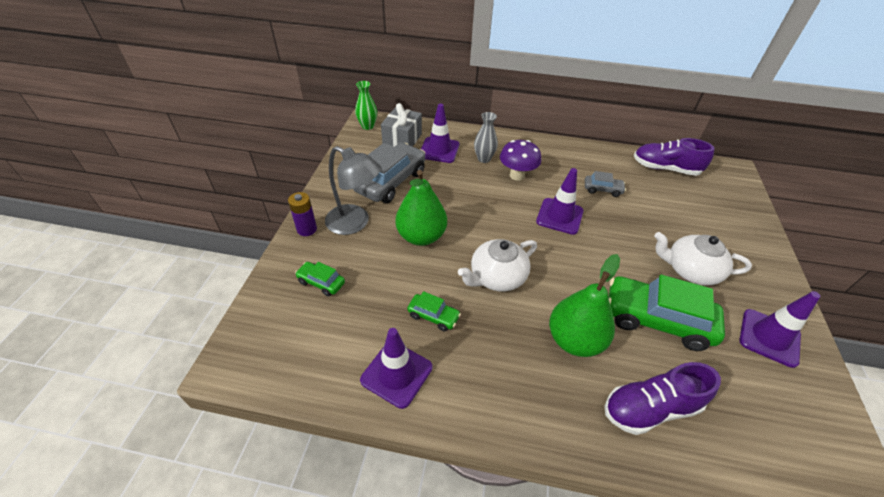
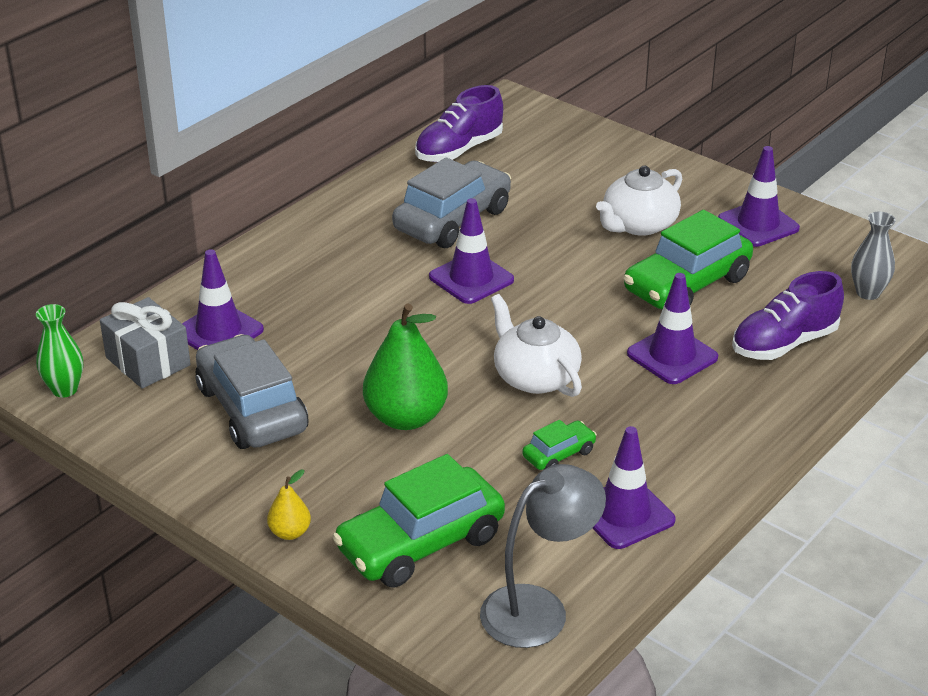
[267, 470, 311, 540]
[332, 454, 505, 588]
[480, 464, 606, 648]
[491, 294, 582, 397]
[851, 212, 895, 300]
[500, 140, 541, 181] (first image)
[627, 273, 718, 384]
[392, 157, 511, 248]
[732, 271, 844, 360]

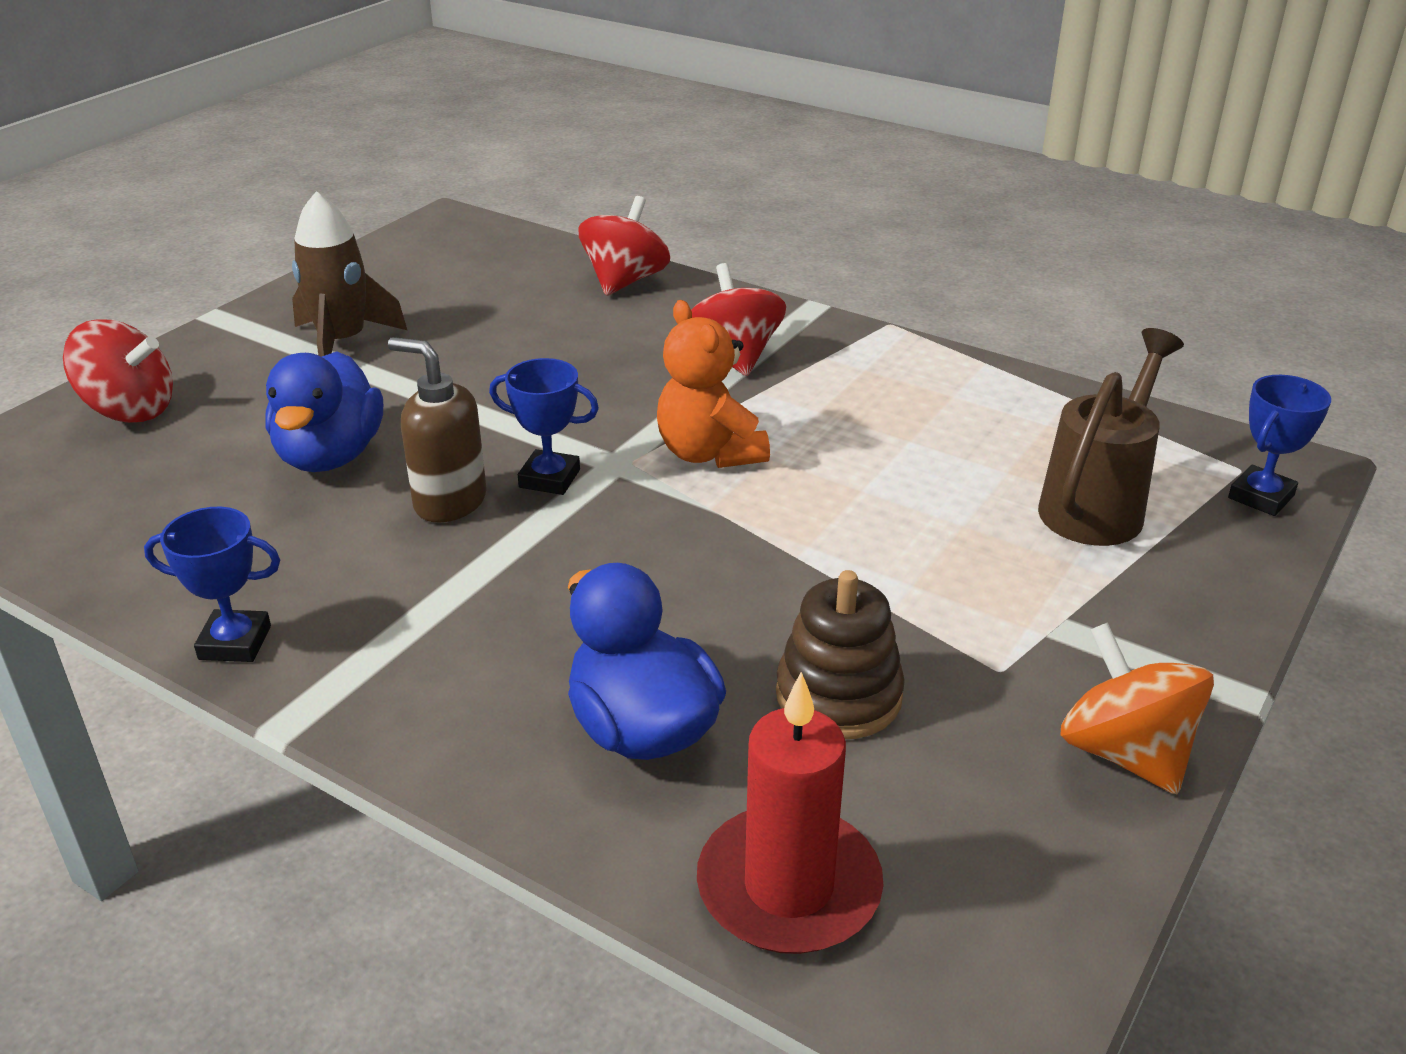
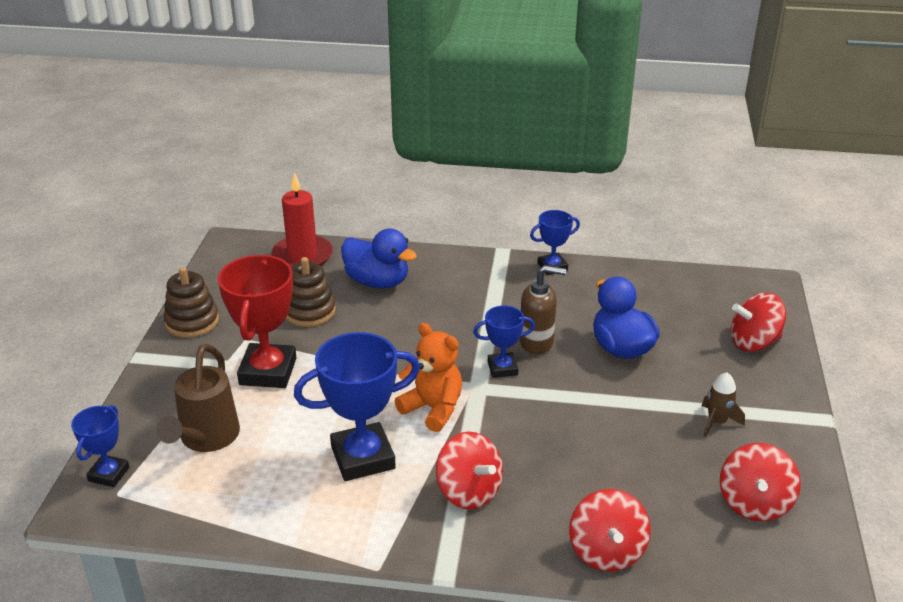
[702, 372, 745, 437]
[164, 267, 219, 338]
[218, 255, 296, 388]
[294, 332, 420, 481]
[720, 443, 801, 522]

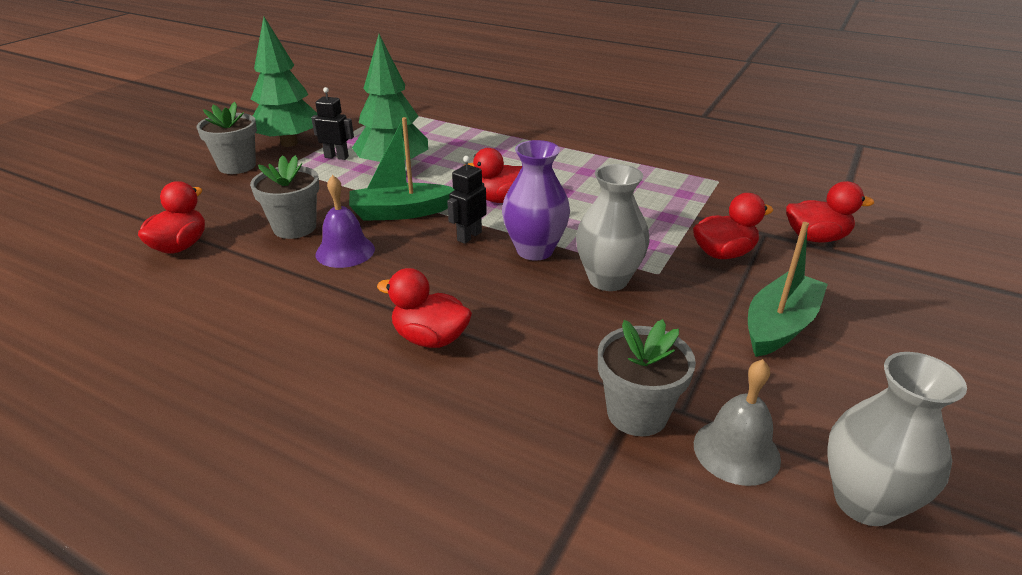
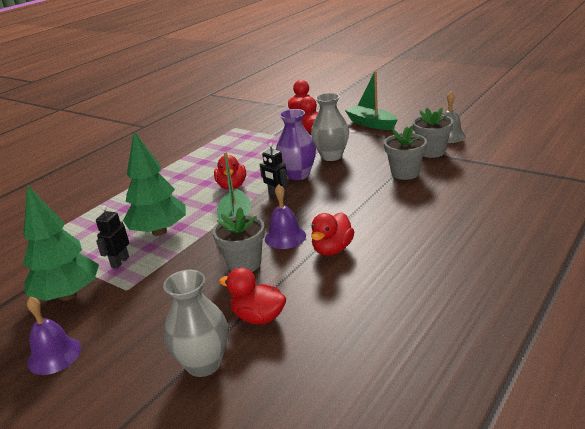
[384, 126, 427, 180]
[311, 213, 354, 256]
[163, 270, 228, 377]
[27, 296, 81, 375]

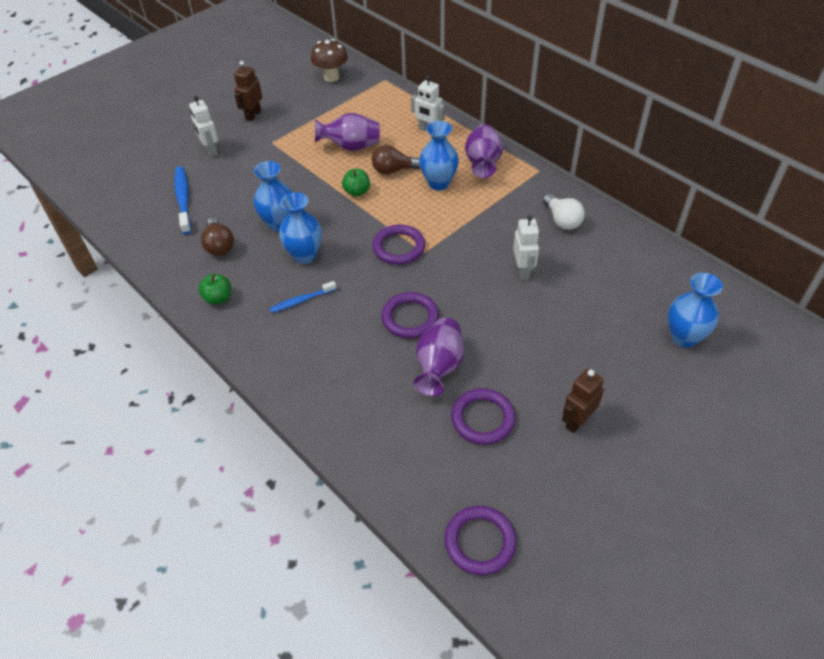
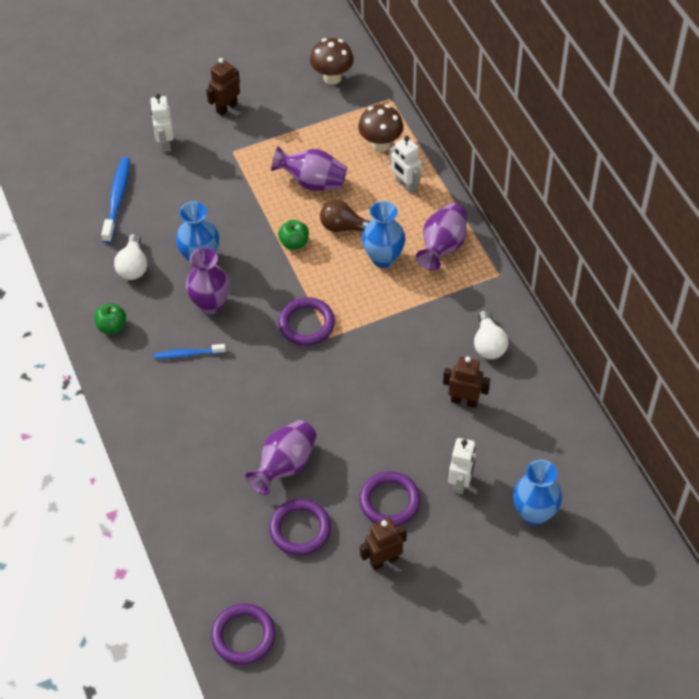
[114, 234, 147, 280]
[186, 248, 230, 314]
[359, 471, 421, 526]
[449, 438, 476, 495]
[358, 104, 404, 152]
[443, 356, 490, 408]

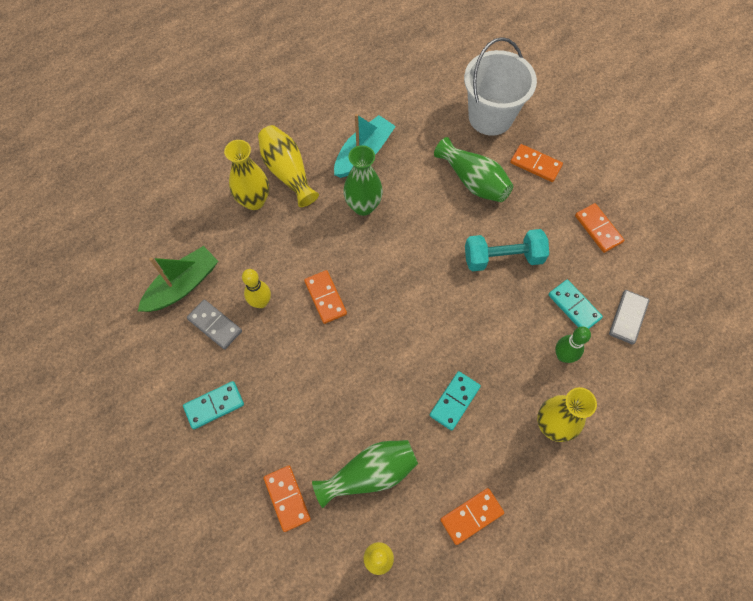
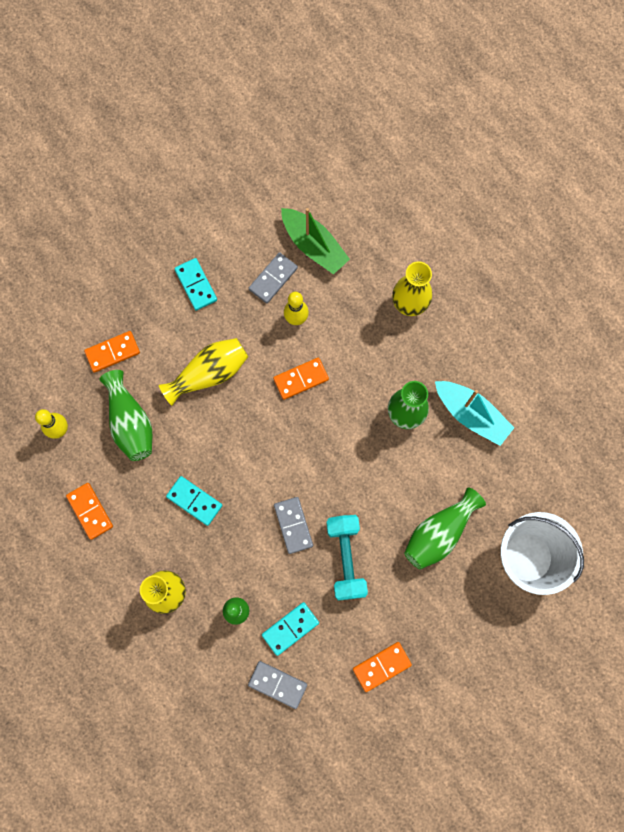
[159, 338, 248, 406]
[510, 144, 563, 182] (first image)
[274, 497, 313, 554]

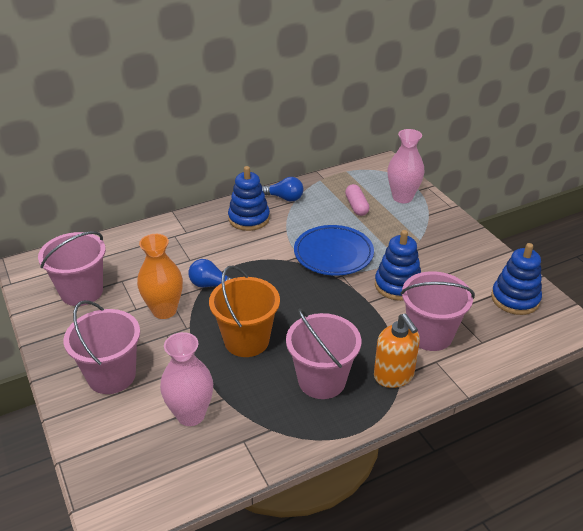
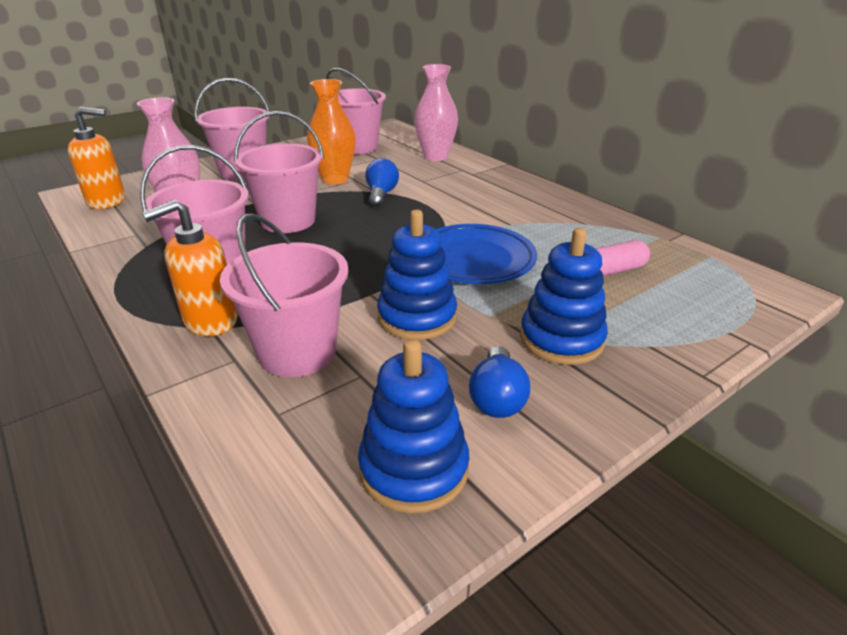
[234, 111, 324, 233]
[520, 228, 608, 365]
[469, 346, 530, 418]
[414, 64, 458, 161]
[68, 107, 126, 209]

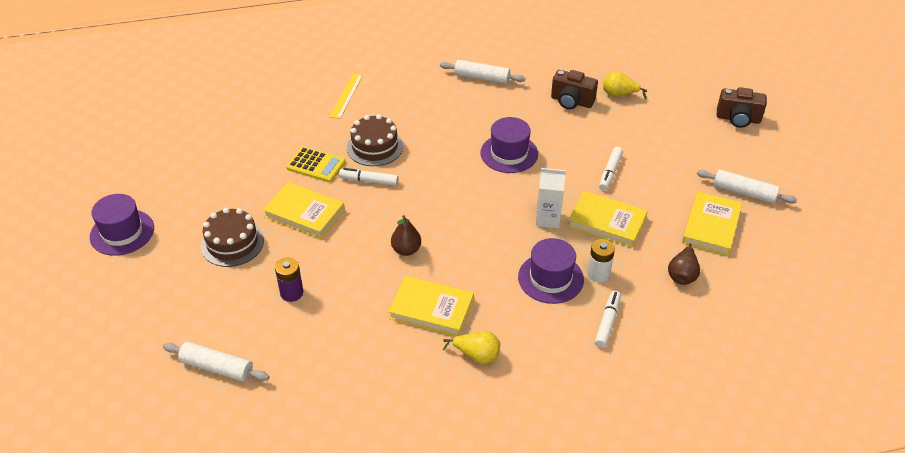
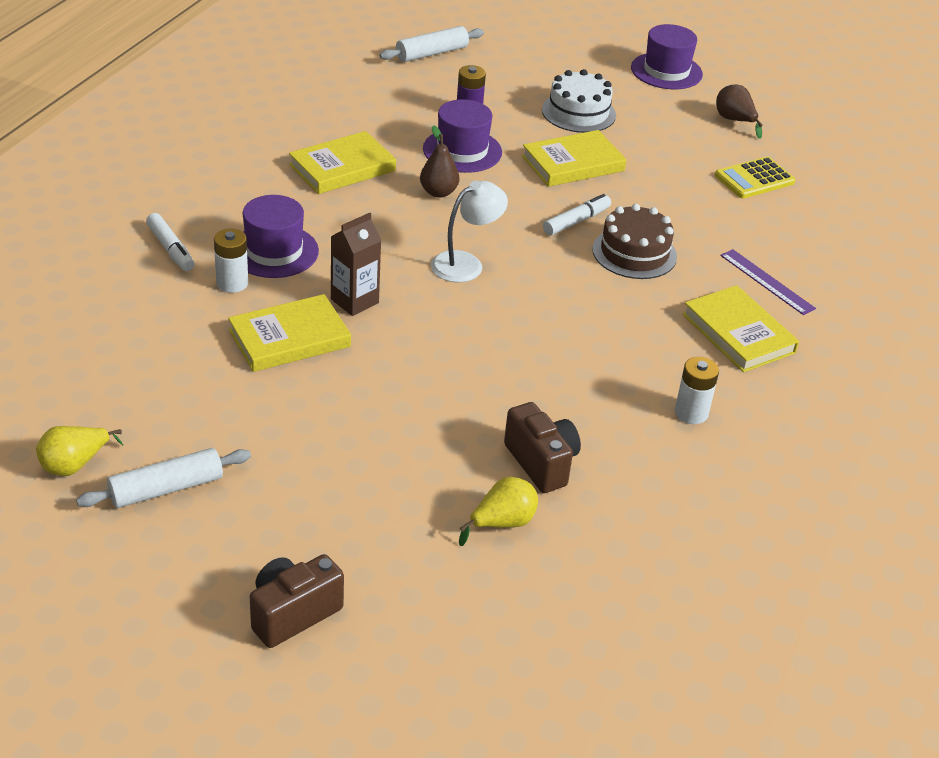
[542, 69, 616, 133]
[715, 157, 796, 199]
[720, 249, 816, 315]
[675, 357, 719, 424]
[36, 426, 123, 476]
[423, 99, 502, 173]
[331, 213, 382, 316]
[504, 402, 581, 493]
[599, 147, 623, 191] (first image)
[716, 84, 763, 139]
[682, 285, 799, 372]
[431, 180, 508, 283]

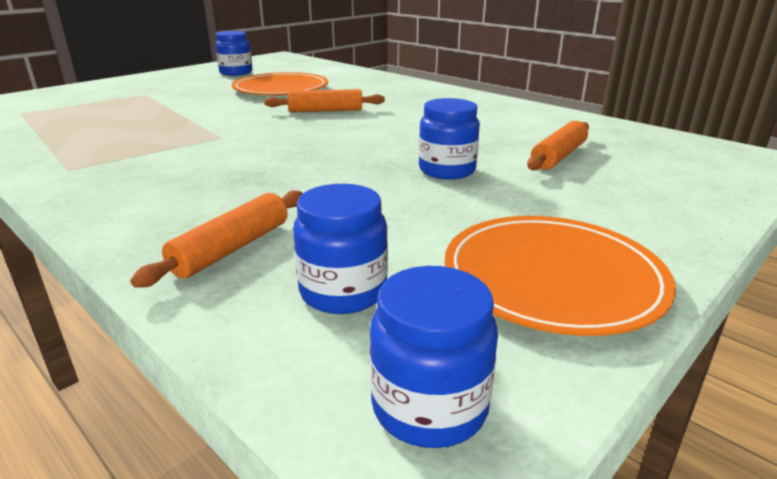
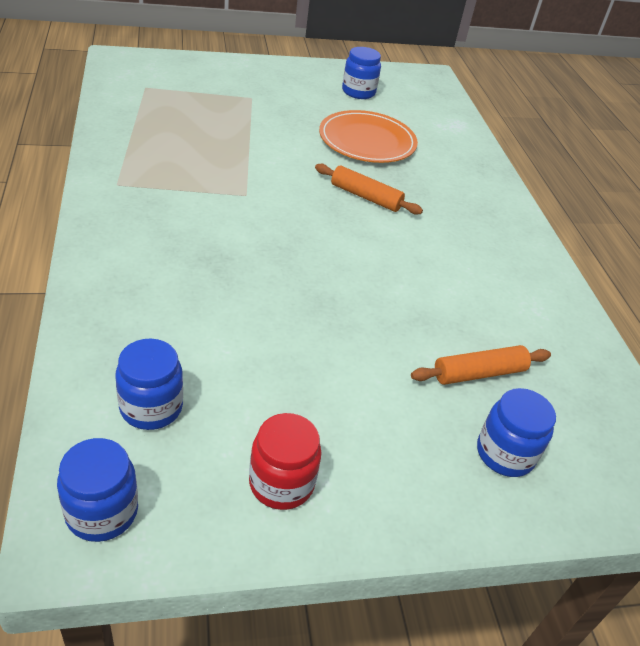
[130, 190, 303, 288] (first image)
[477, 388, 556, 477]
[249, 413, 321, 510]

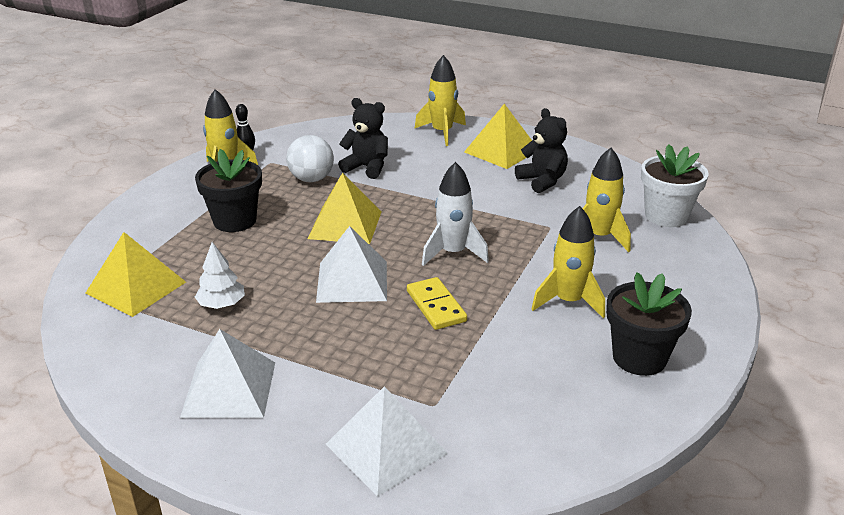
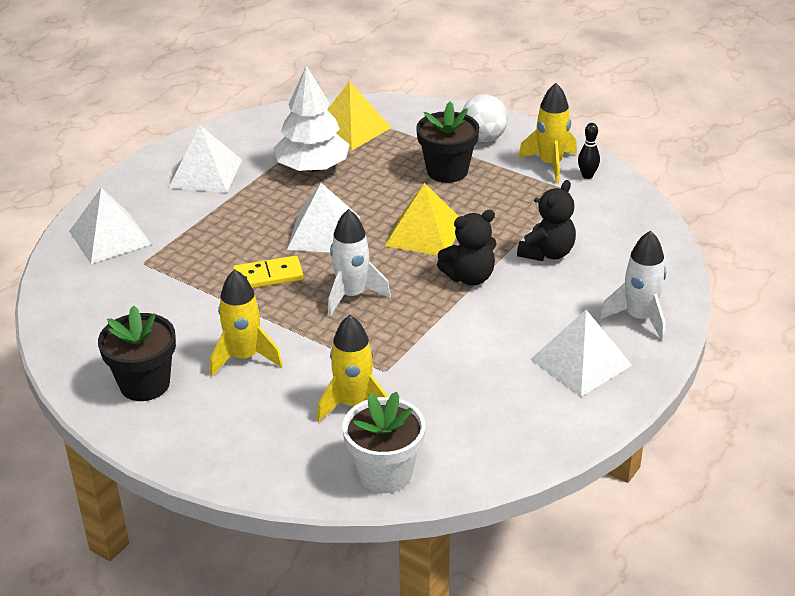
[273, 65, 350, 172]
[462, 94, 508, 142]
[600, 230, 666, 341]
[531, 310, 632, 397]
[437, 210, 497, 286]

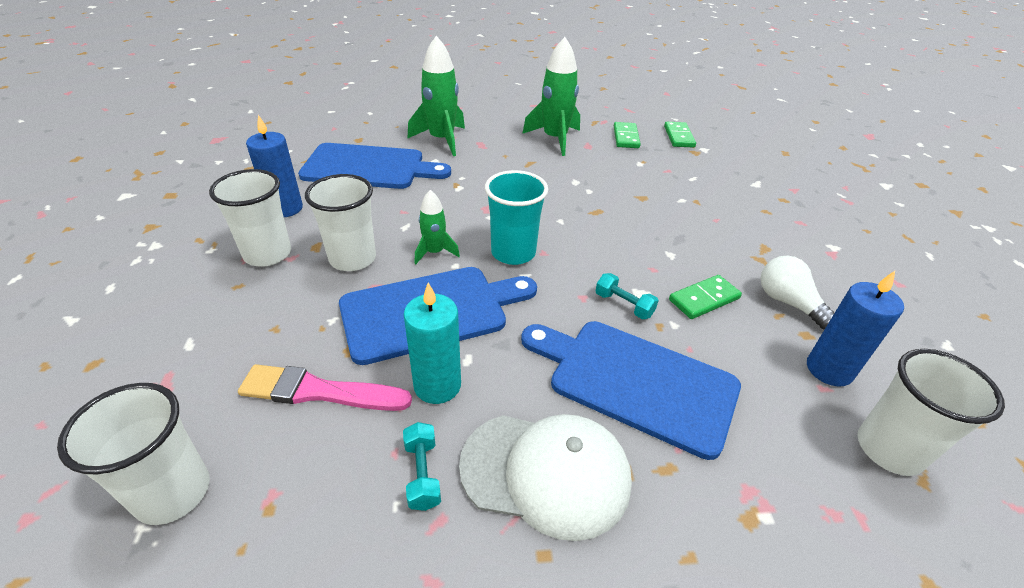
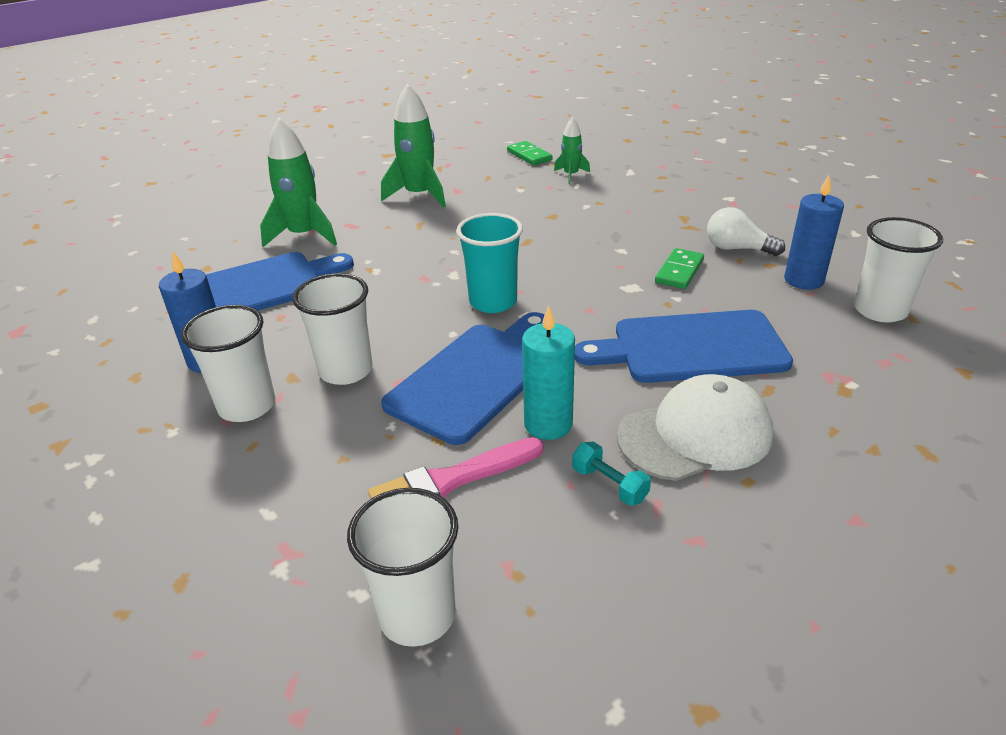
[554, 117, 590, 184]
[596, 273, 659, 319] (first image)
[614, 122, 641, 148] (first image)

